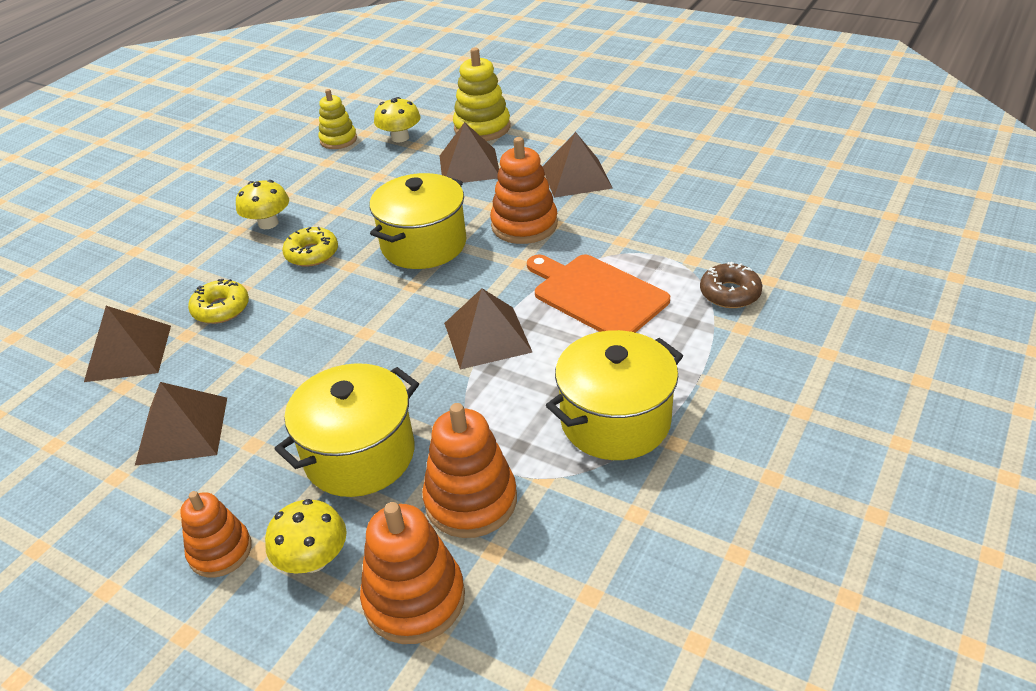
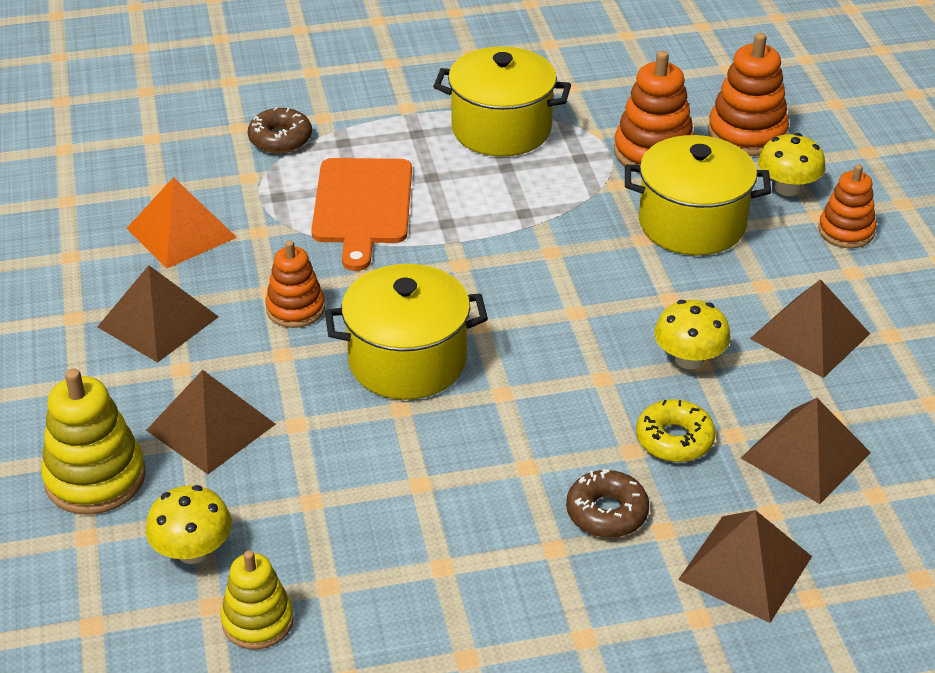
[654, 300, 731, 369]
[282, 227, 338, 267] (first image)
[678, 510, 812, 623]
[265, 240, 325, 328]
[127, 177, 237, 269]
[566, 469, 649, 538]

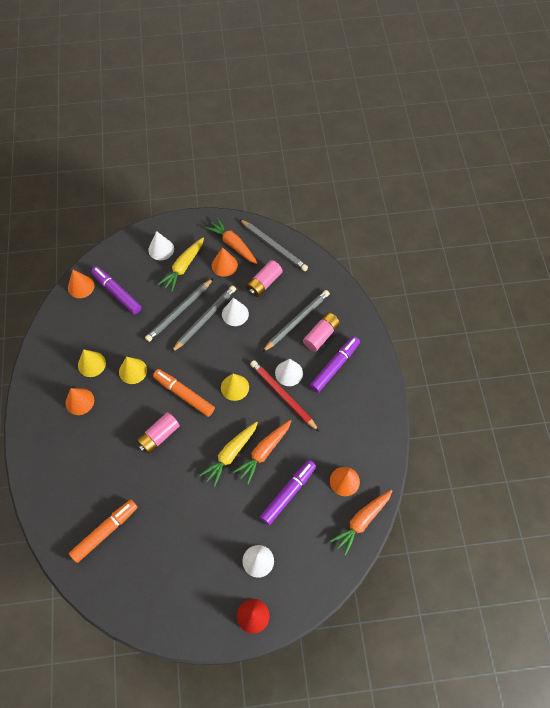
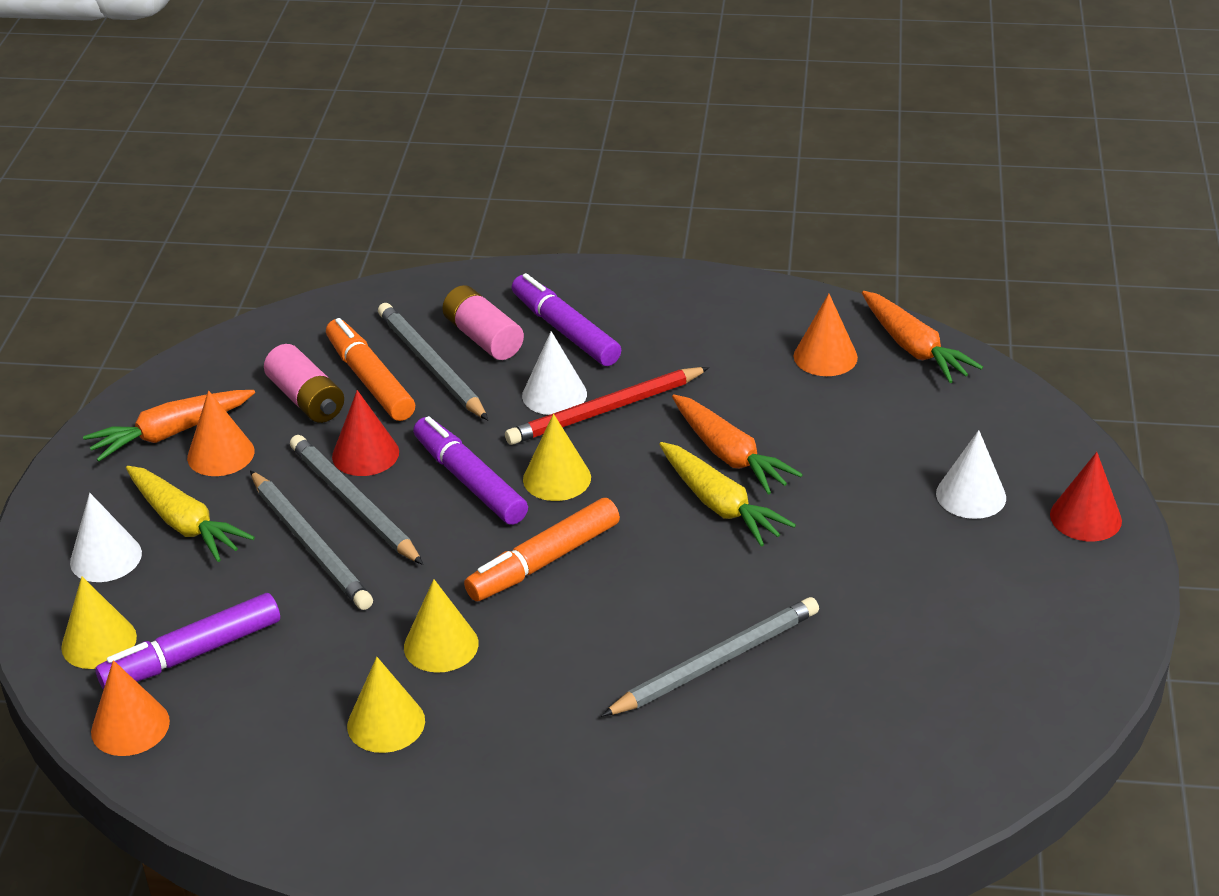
[65, 388, 94, 415] (first image)
[326, 318, 415, 421]
[137, 412, 180, 454] (first image)
[332, 390, 399, 476]
[602, 597, 819, 716]
[413, 416, 528, 525]
[61, 576, 137, 669]

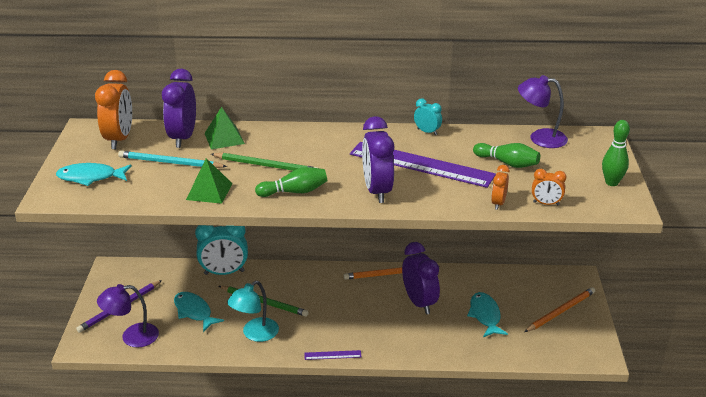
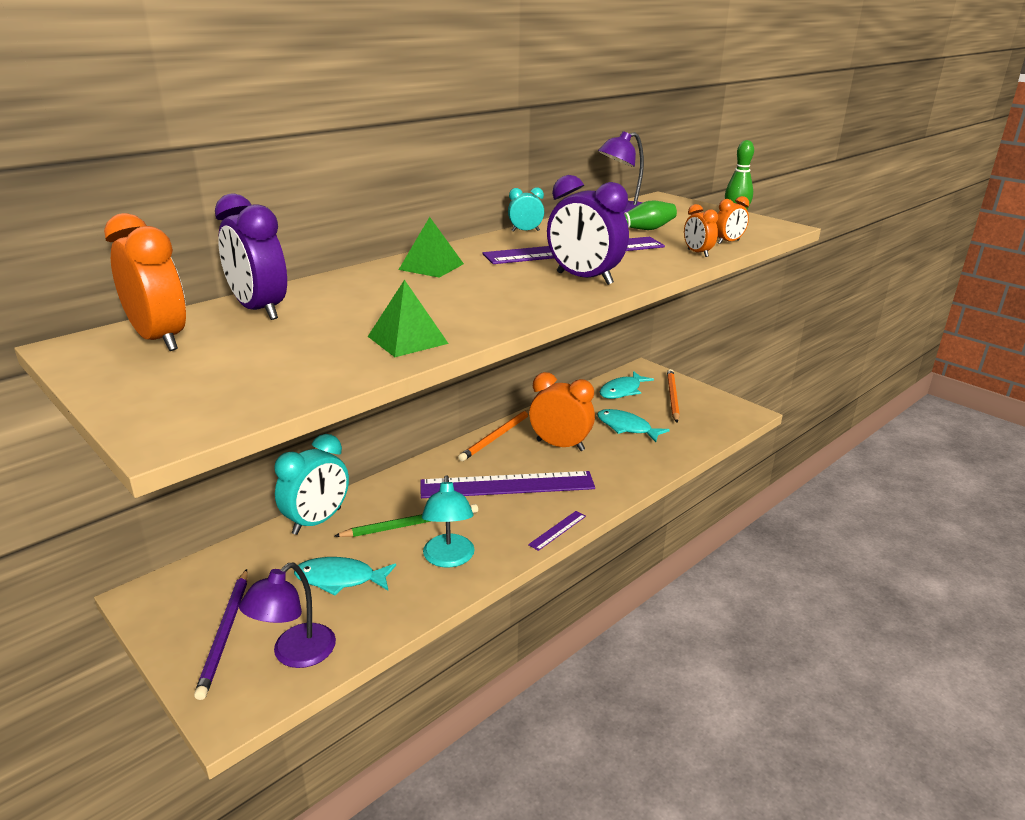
[600, 371, 654, 399]
[118, 151, 227, 168] (first image)
[398, 217, 464, 278]
[211, 153, 318, 171] (first image)
[255, 167, 327, 197] (first image)
[529, 372, 595, 451]
[420, 471, 595, 498]

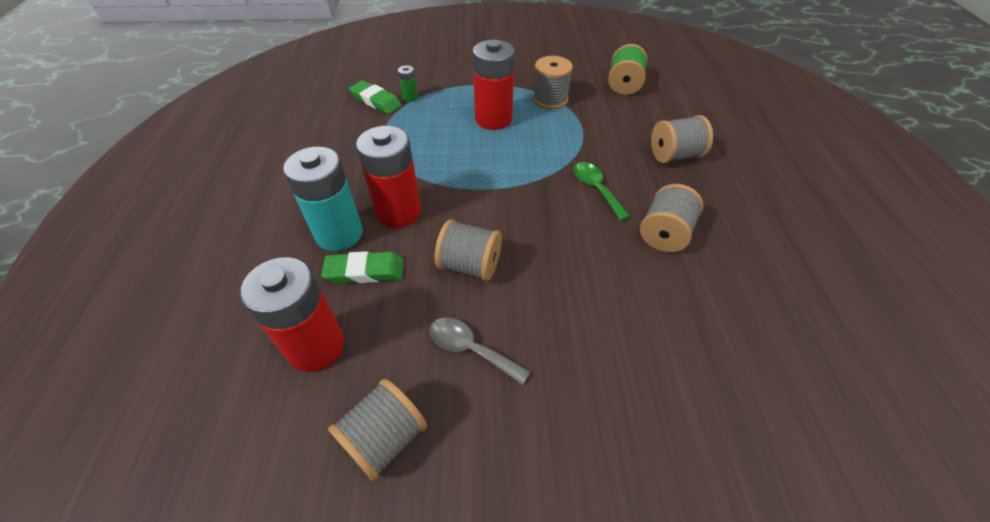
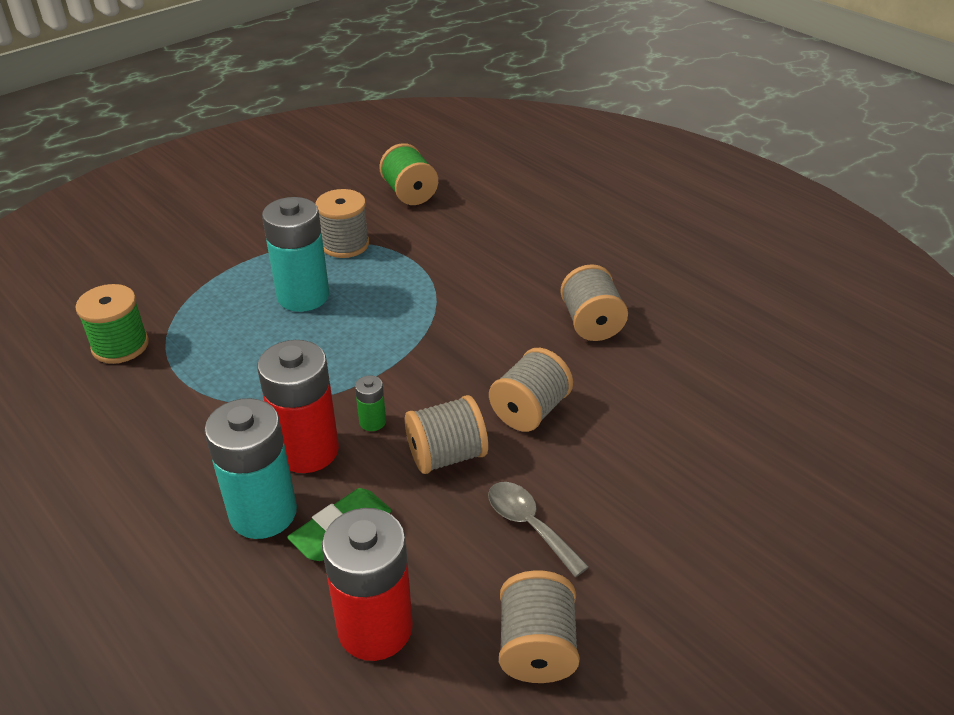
[75, 284, 149, 364]
[355, 376, 386, 431]
[488, 482, 589, 577]
[262, 197, 329, 312]
[573, 162, 630, 221] (first image)
[489, 348, 573, 432]

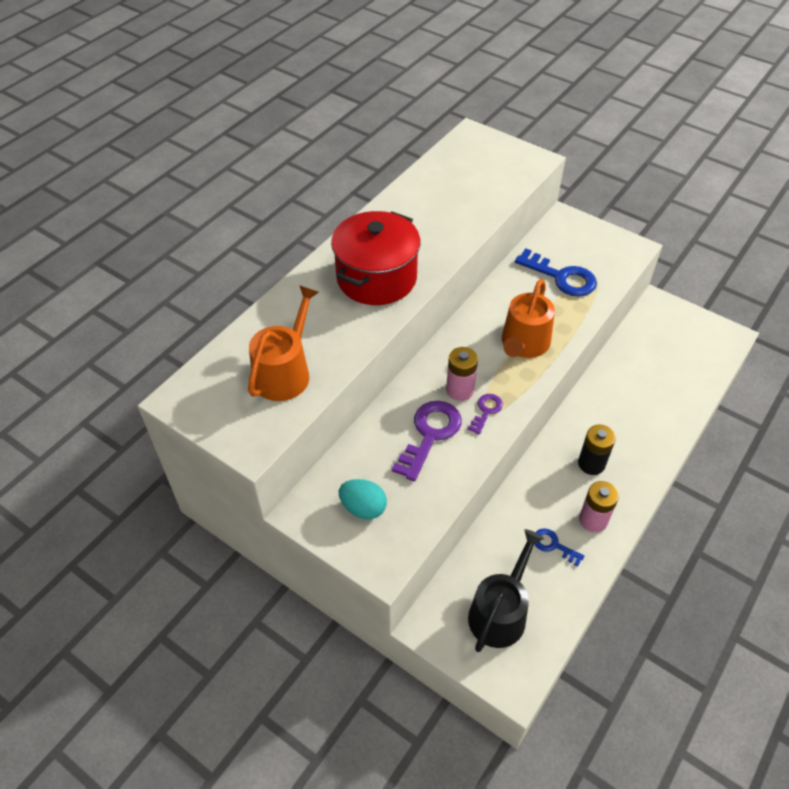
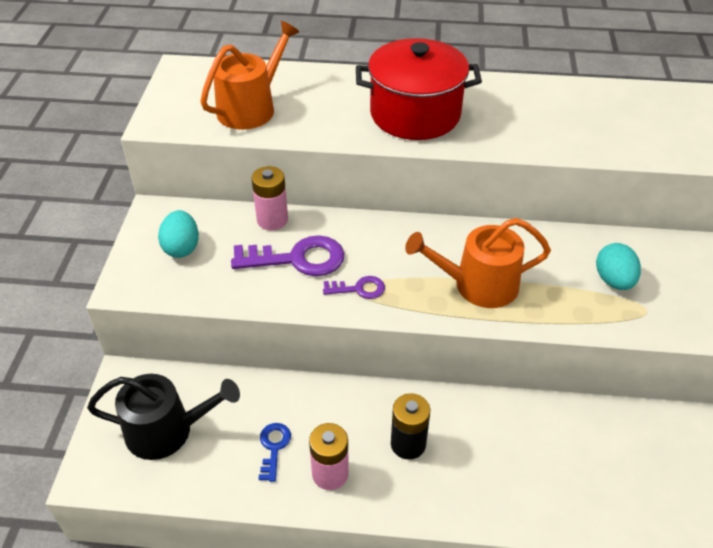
[200, 21, 299, 130]
[251, 166, 288, 230]
[596, 243, 641, 290]

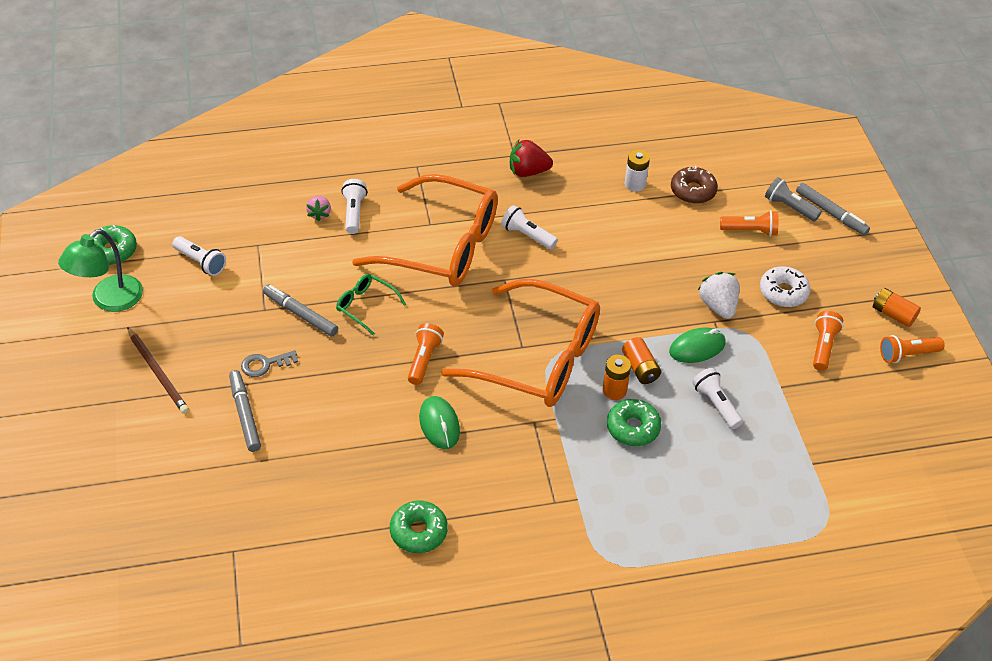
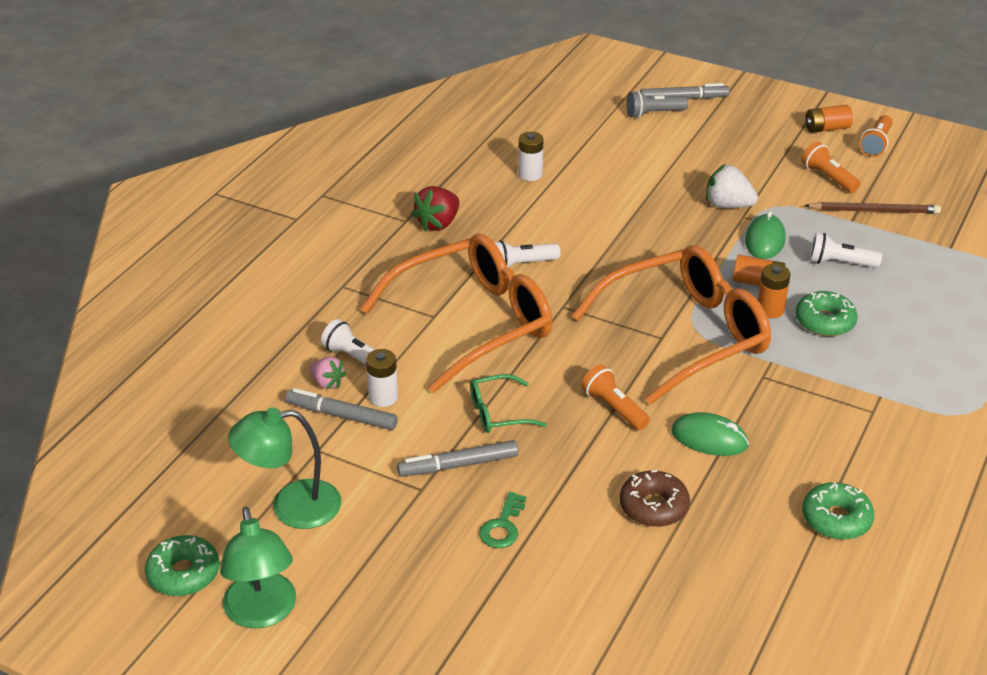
[804, 202, 941, 214]
[228, 408, 341, 529]
[285, 388, 398, 430]
[479, 492, 526, 548]
[620, 470, 690, 527]
[720, 210, 778, 236] (first image)
[760, 266, 810, 307] (first image)
[366, 349, 398, 407]

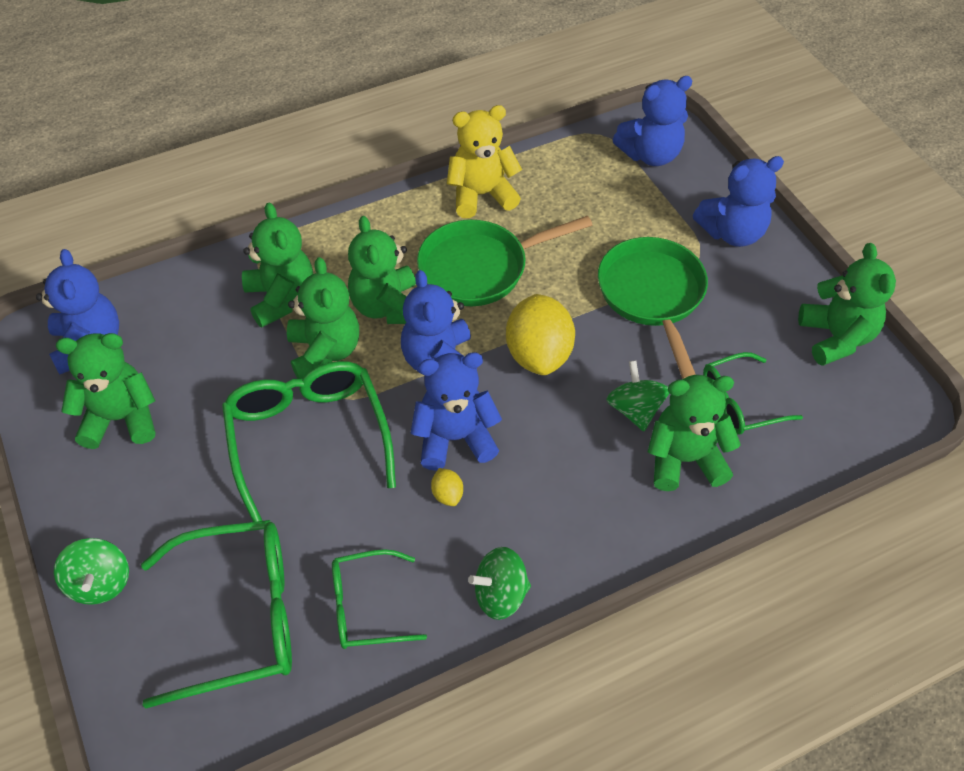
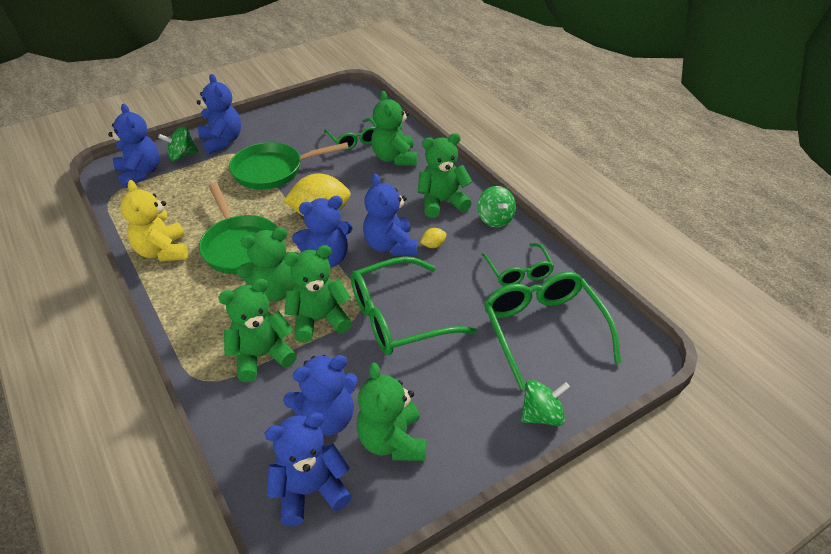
[158, 126, 198, 161]
[418, 133, 473, 218]
[283, 355, 358, 436]

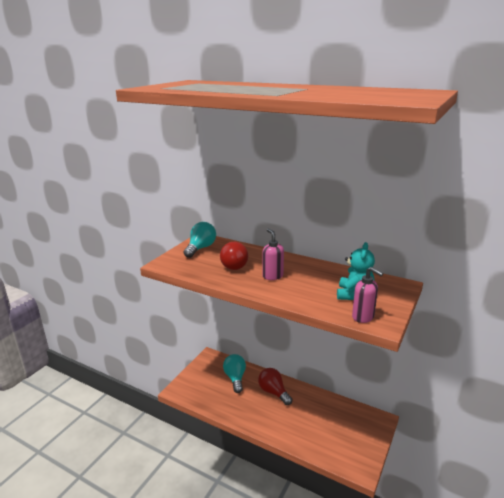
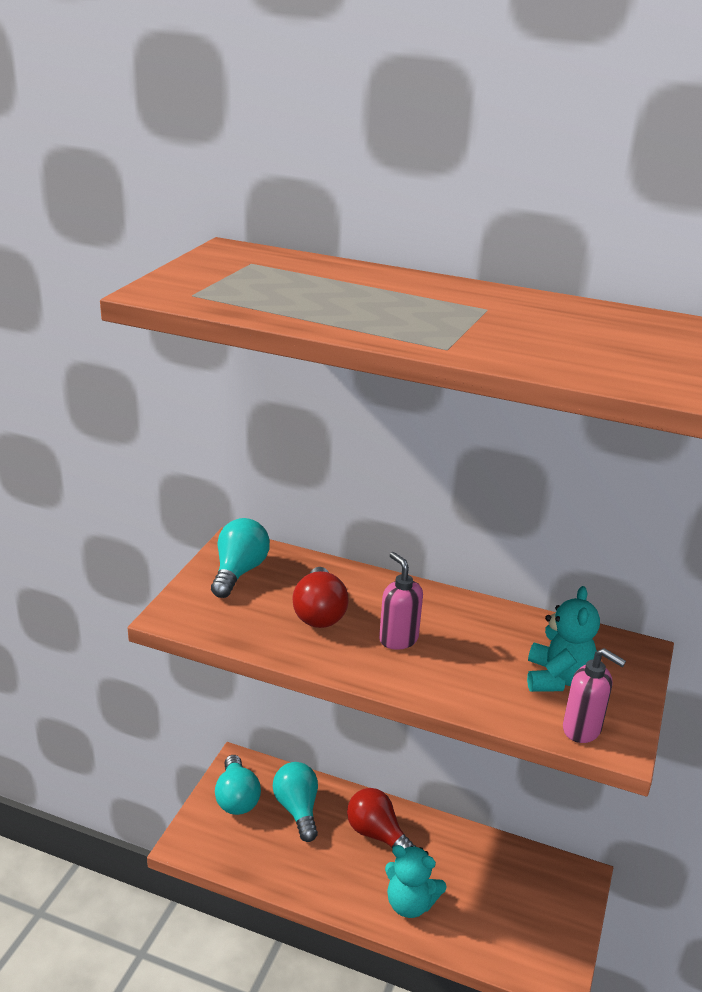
[215, 755, 261, 815]
[385, 845, 446, 918]

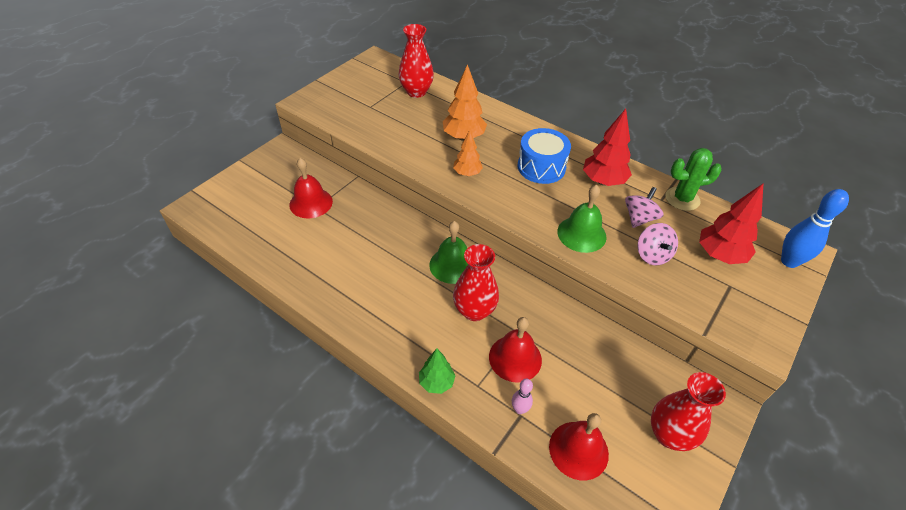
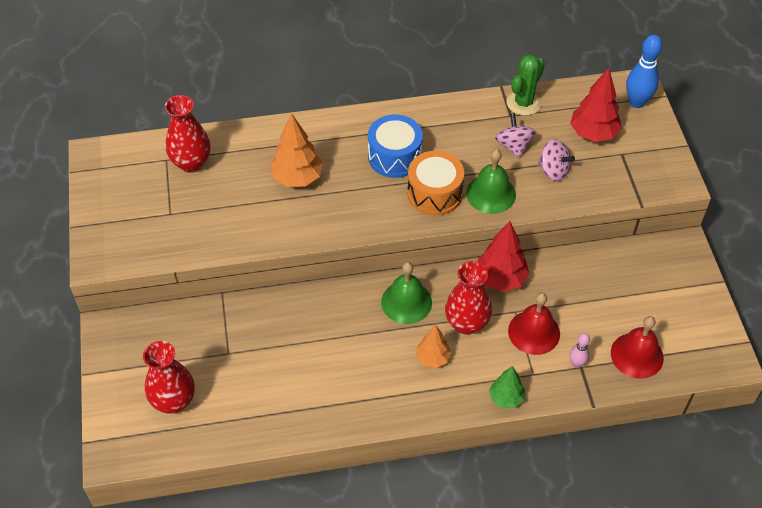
[289, 158, 333, 218] (first image)
[417, 325, 451, 368]
[478, 221, 529, 292]
[143, 341, 195, 413]
[407, 151, 464, 216]

